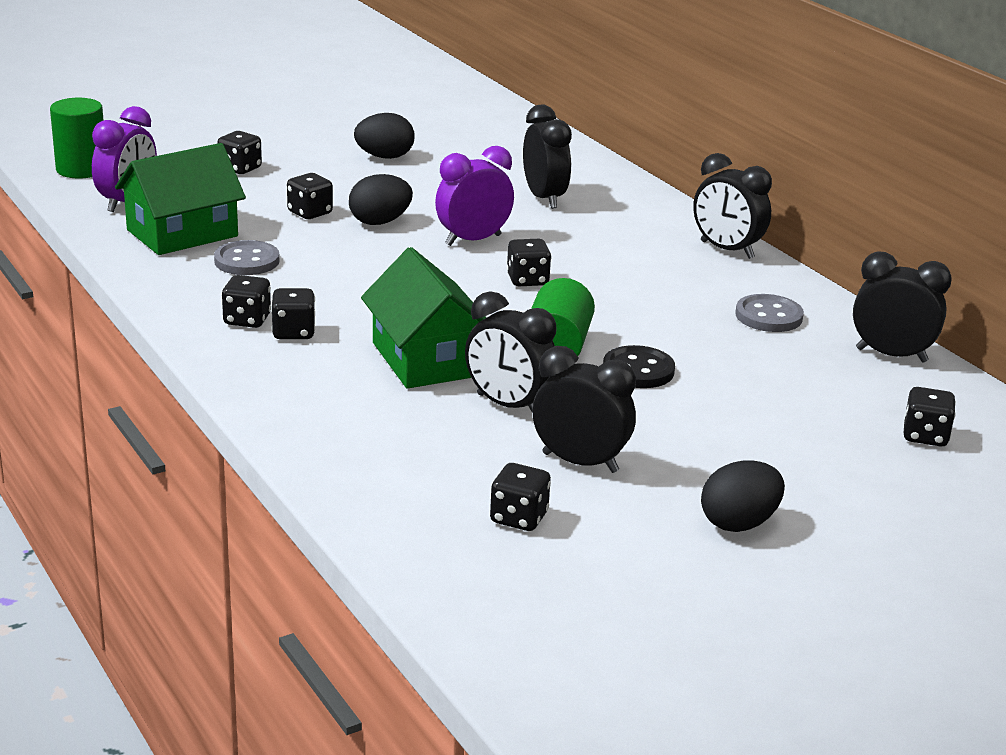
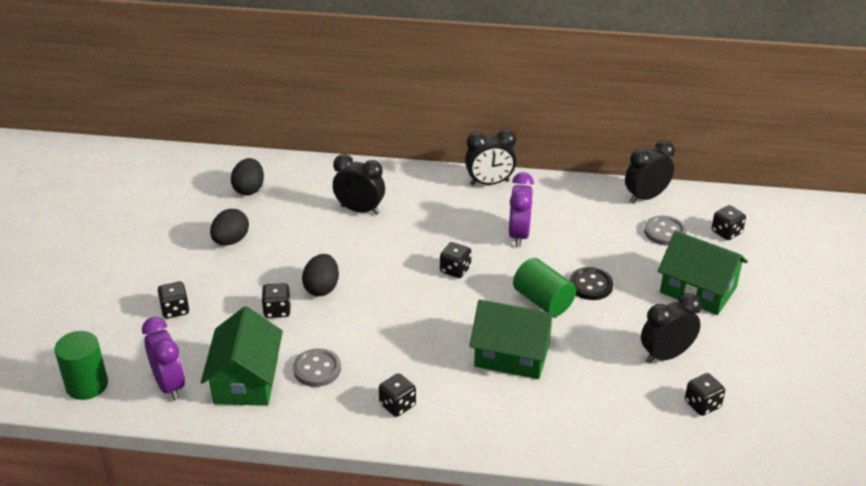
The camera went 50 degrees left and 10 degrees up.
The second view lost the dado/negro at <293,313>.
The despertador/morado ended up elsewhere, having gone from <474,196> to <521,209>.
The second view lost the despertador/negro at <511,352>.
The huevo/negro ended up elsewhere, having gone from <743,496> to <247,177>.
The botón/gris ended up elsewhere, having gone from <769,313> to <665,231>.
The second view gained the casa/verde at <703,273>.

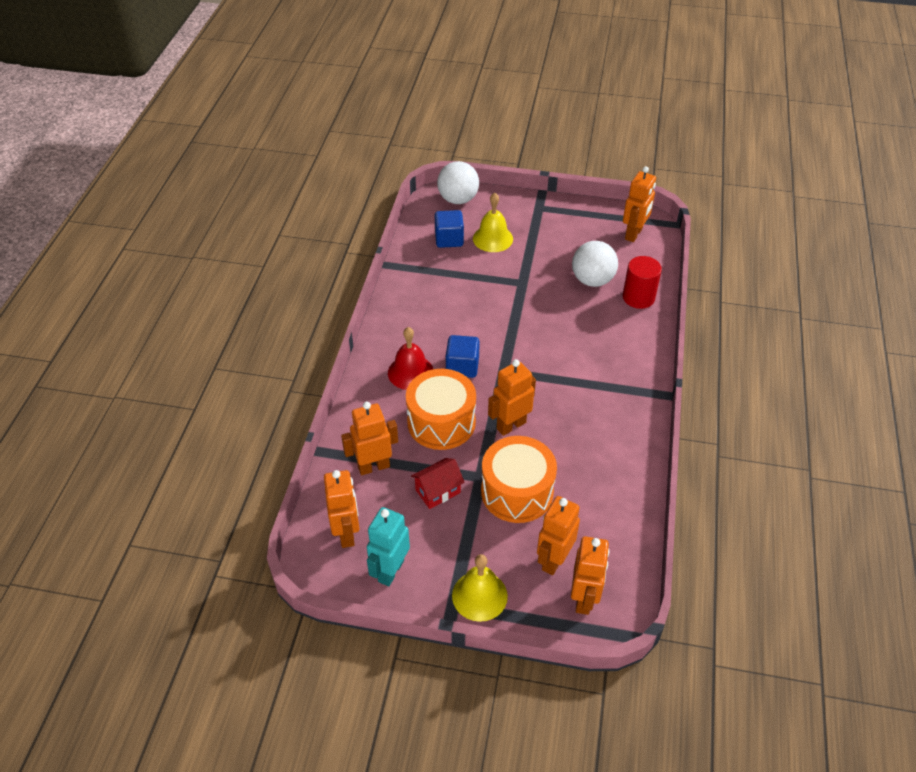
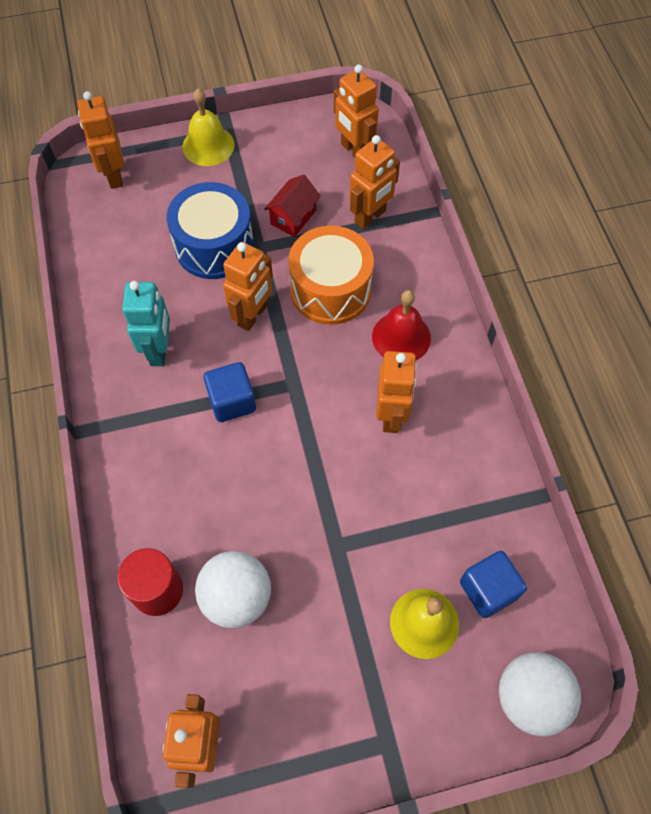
The camera went 155 degrees right and 15 degrees up.
The robot/turquesa ended up elsewhere, having gone from <388,546> to <146,323>.
The cubo/azul ended up elsewhere, having gone from <463,356> to <229,392>.
What was the tambor/naranja at <519,479> turned into the tambor/azul at <210,230>.
The robot/naranja ended up elsewhere, having gone from <558,535> to <396,392>.

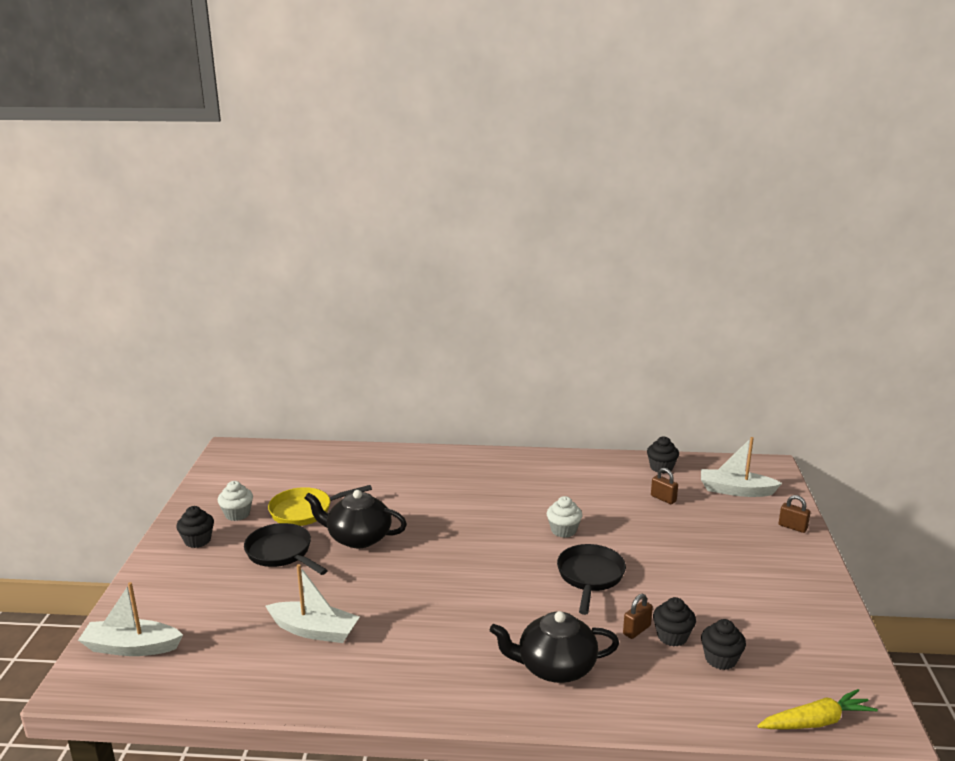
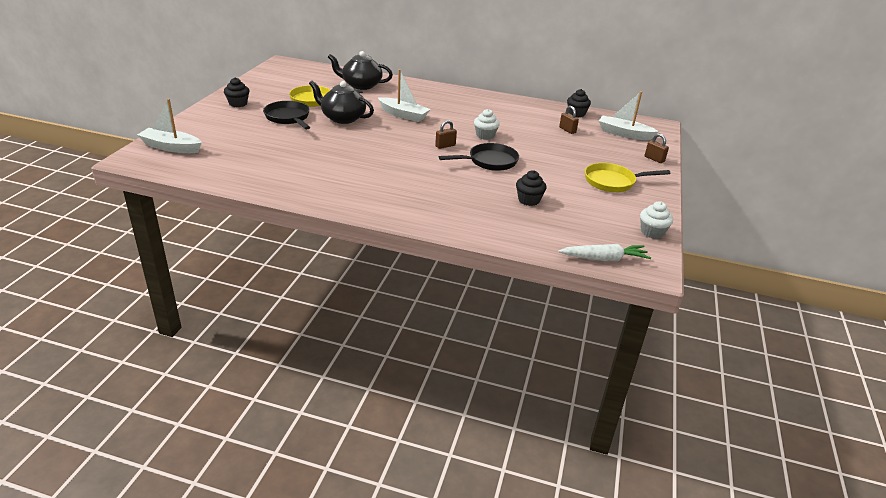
The camera went 10 degrees right and 10 degrees up.
The magdalena/blanco ended up elsewhere, having gone from <235,501> to <656,220>.
The barco/blanco ended up elsewhere, having gone from <313,603> to <404,95>.
The tetera/negro ended up elsewhere, having gone from <554,647> to <360,70>.
The sartén/negro at <591,579> ended up facing another way, 45 degrees clockwise from before.
The candado/marrón ended up elsewhere, having gone from <638,616> to <446,134>.
The second view lost the magdalena/negro at <723,644>.
What was the zanahoria/amarillo at <817,709> turned into the zanahoria/blanco at <604,252>.
The second view gained the sartén/amarillo at <628,177>.

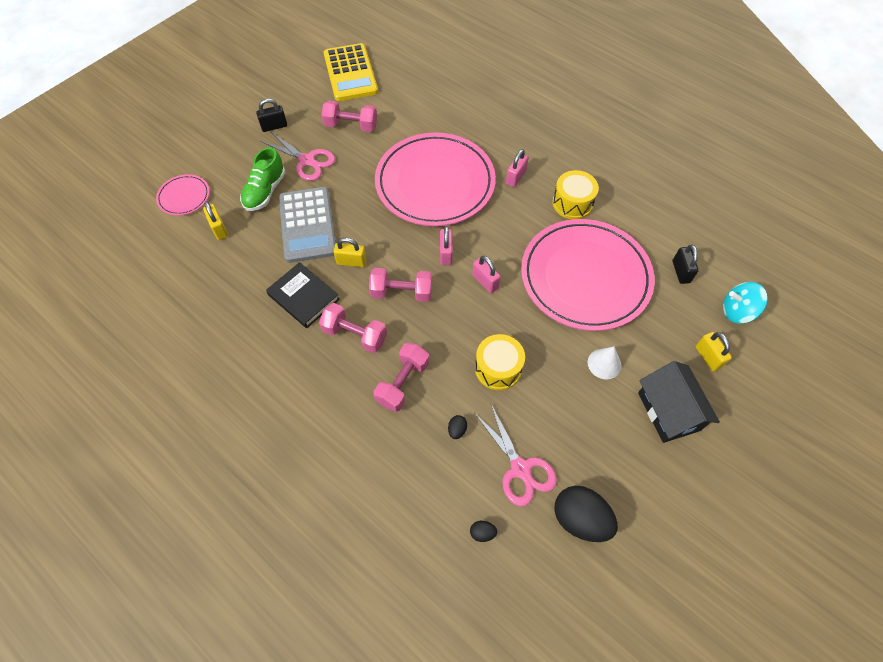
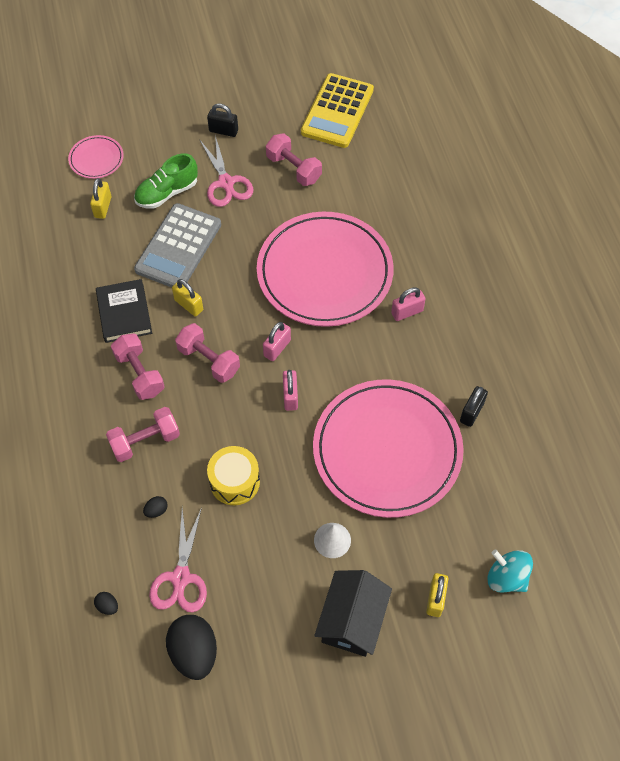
The camera went 35 degrees right and 0 degrees up.
The second view lost the tambor/amarillo at <575,194>.
The candado/negro ended up elsewhere, having gone from <686,264> to <474,406>.

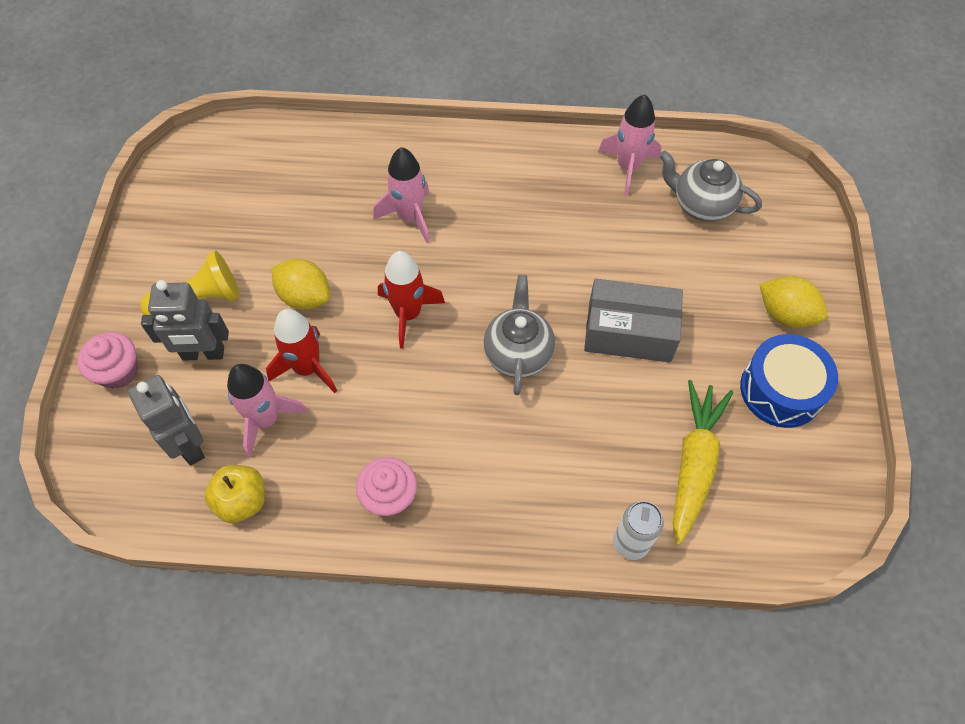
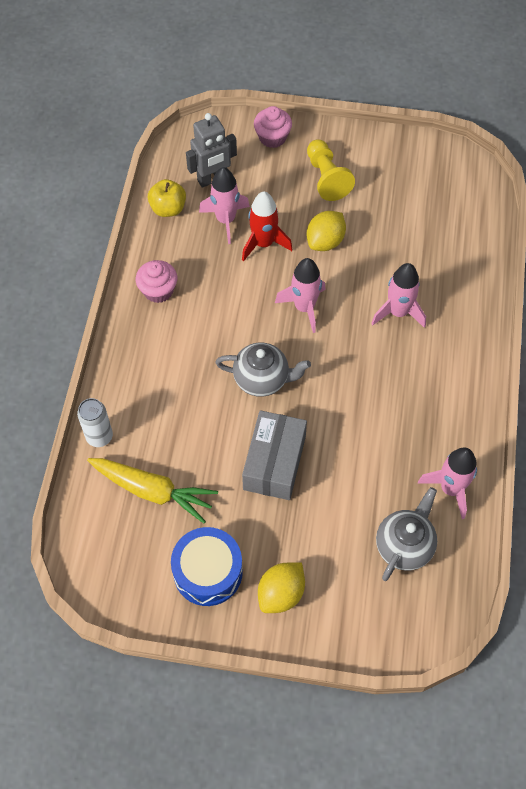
The camera went 95 degrees right and 0 degrees up.
The second view lost the robot/gris at <185,320>.
What was the cohete/rojo at <411,300> turned into the cohete/rosa at <300,295>.

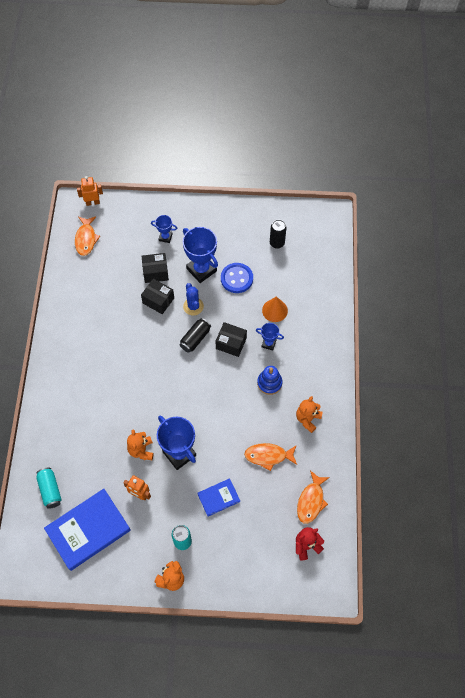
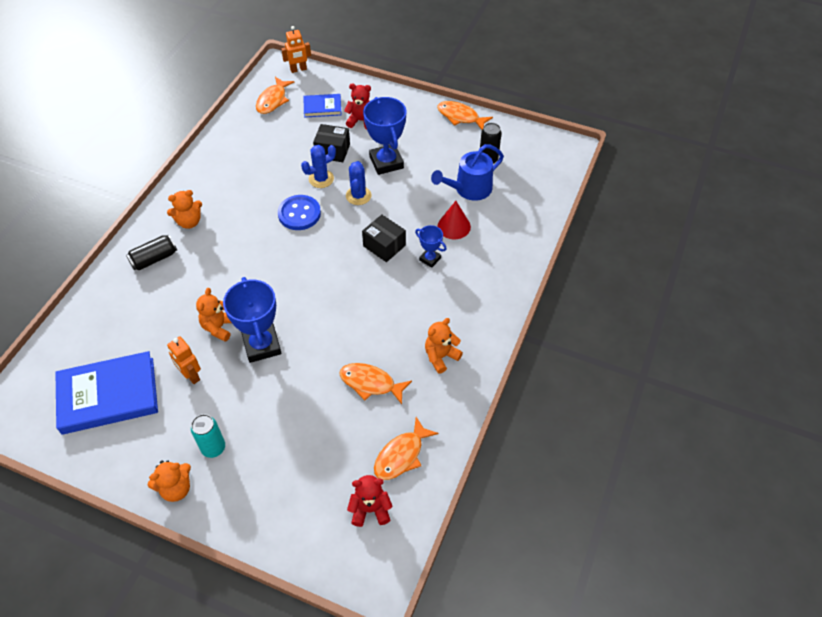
The camera went 20 degrees right and 10 degrees down.
The second view lost the lata/turquesa at <49,488>.
The robot/naranja at <90,191> ended up facing another way, 150 degrees clockwise from before.
Where the caja/negro stood at <157,296>, the cactus/azul came to stand at <318,166>.
Where the trofeo/azul stood at <164,229>, the osito/rojo came to stand at <357,106>.
The lata/negro ended up elsewhere, having gone from <195,335> to <151,252>.
The libro/azul ended up elsewhere, having gone from <219,497> to <323,105>.
The botón/azul ended up elsewhere, having gone from <237,278> to <299,212>.
The second view lost the juguete apilable/azul at <270,380>.
What was the cono/naranja at <275,309> turned into the cono/rojo at <454,220>.
The second view gained the osito/naranja at <184,209>.
The second view gained the regadera/azul at <467,172>.
The second view gained the pez/naranja at <465,115>.

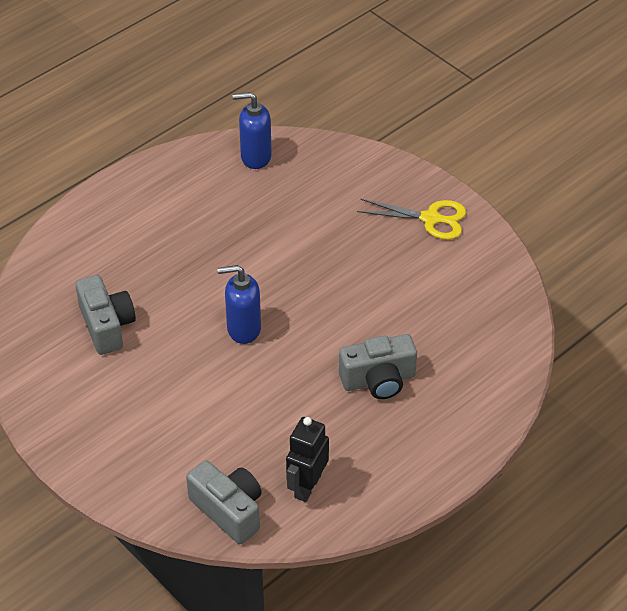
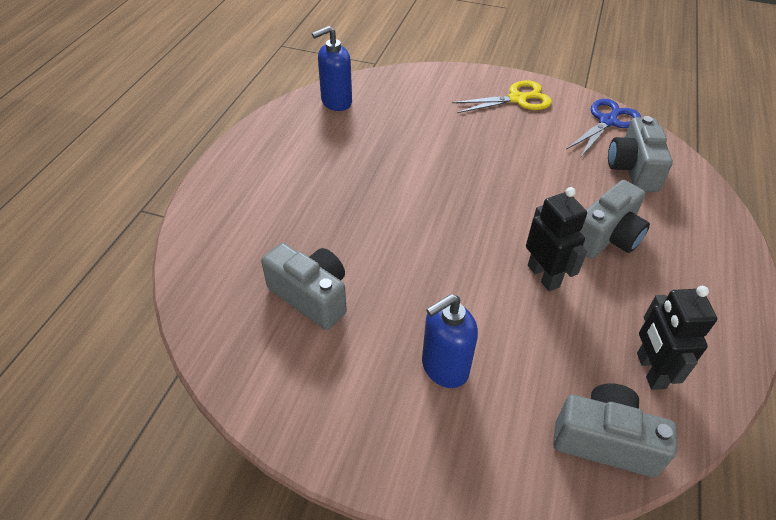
The camera went 30 degrees left and 0 degrees up.
The dispensador de jabón/azul ended up elsewhere, having gone from <239,304> to <450,341>.
The second view gained the robot/negro at <556,239>.
The second view gained the tijeras/azul at <604,128>.
The second view gained the cámara/gris at <640,154>.

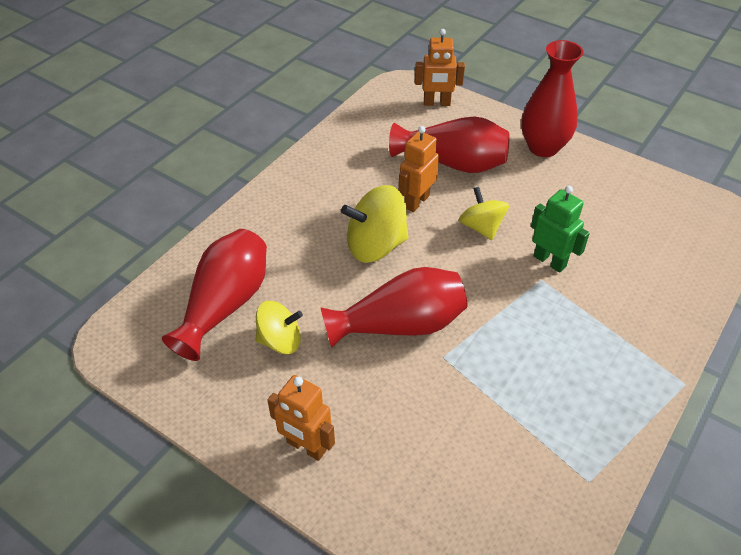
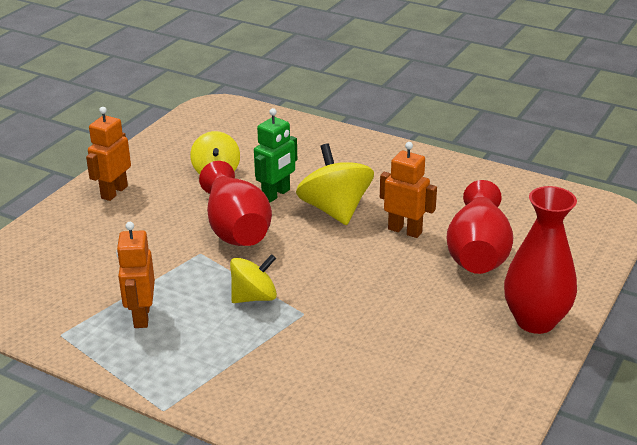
The camera went 85 degrees right and 15 degrees down.
The second view lost the florero/rojo at <214,295>.
The robot/naranja ended up elsewhere, having gone from <440,67> to <135,275>.
The peonza/amarillo ended up elsewhere, having gone from <484,213> to <253,278>.
The robot/verde ended up elsewhere, having gone from <560,229> to <275,155>.

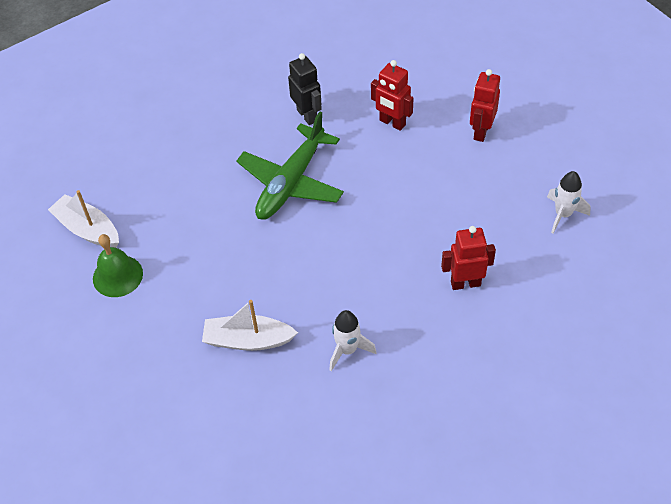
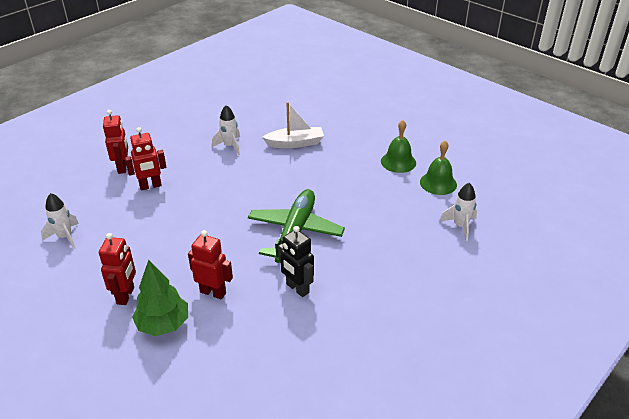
The camera went 165 degrees right and 15 degrees down.
Where the barco/blanco stood at <83,219>, the campana/verde came to stand at <438,168>.
The second view gained the robot/rojo at <115,142>.
The second view gained the árbol/verde at <160,298>.
The second view gained the cohete/blanco at <458,212>.

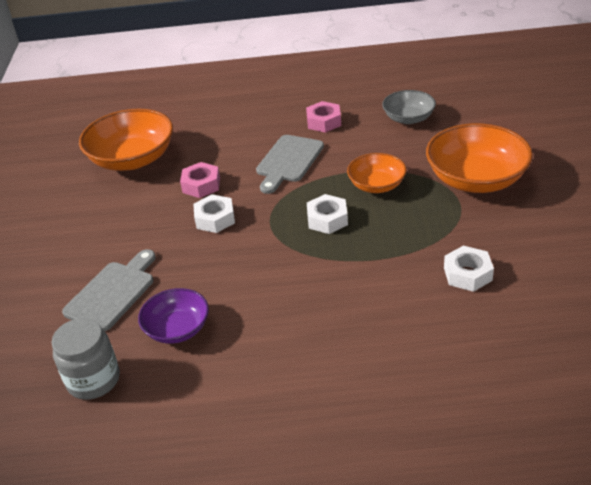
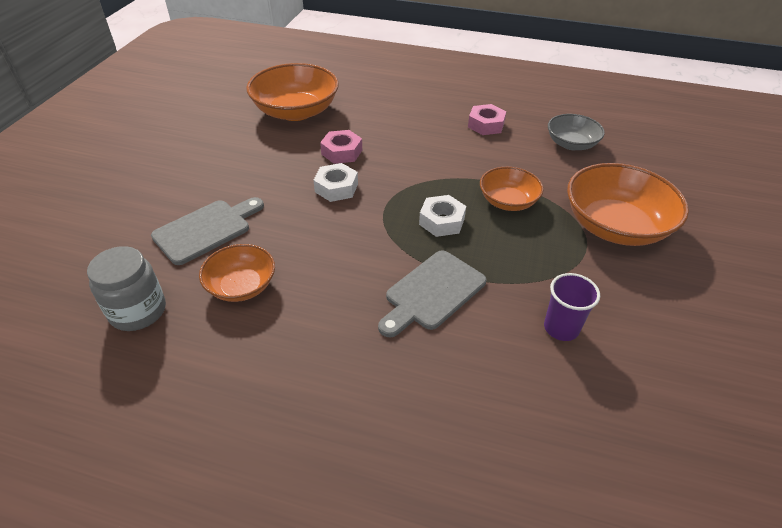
The camera went 15 degrees right and 5 degrees up.
What was the cuenco/morado at <173,316> turned into the cuenco/naranja at <237,273>.
The tabla de cortar/gris ended up elsewhere, having gone from <290,164> to <432,293>.
Where the tuerca/blanco stood at <469,269>, the vaso/morado came to stand at <572,307>.

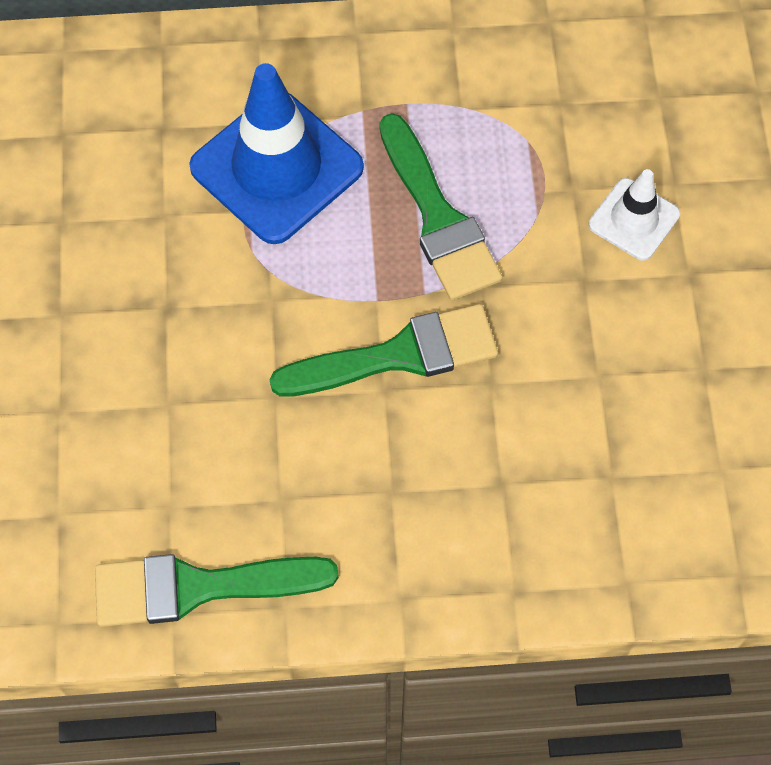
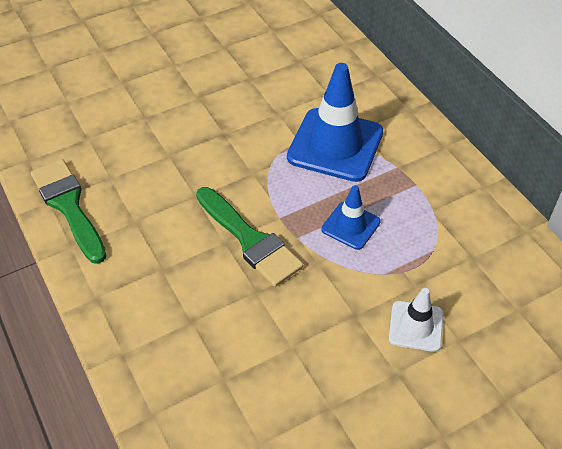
The camera went 65 degrees right and 15 degrees down.
Where the pincel/verde stood at <440,207>, the cono de tráfico/azul came to stand at <351,217>.

